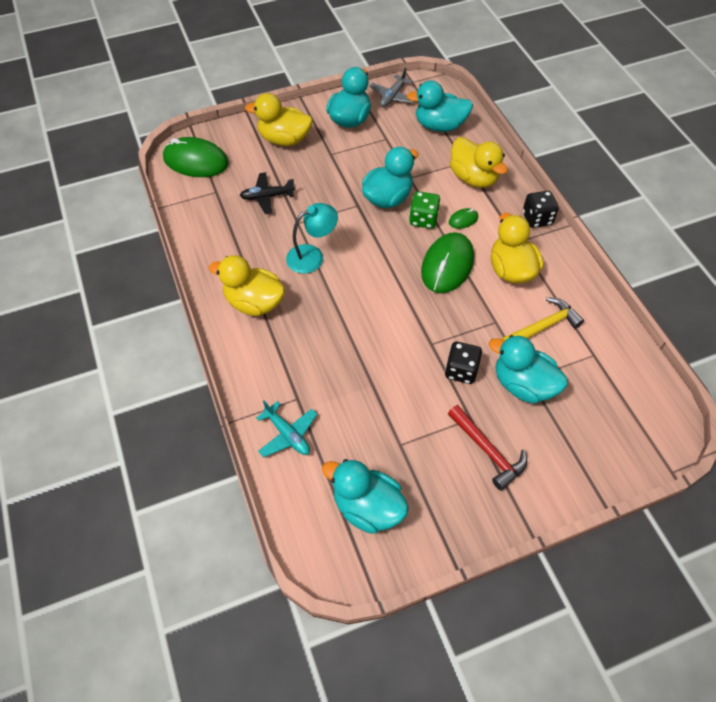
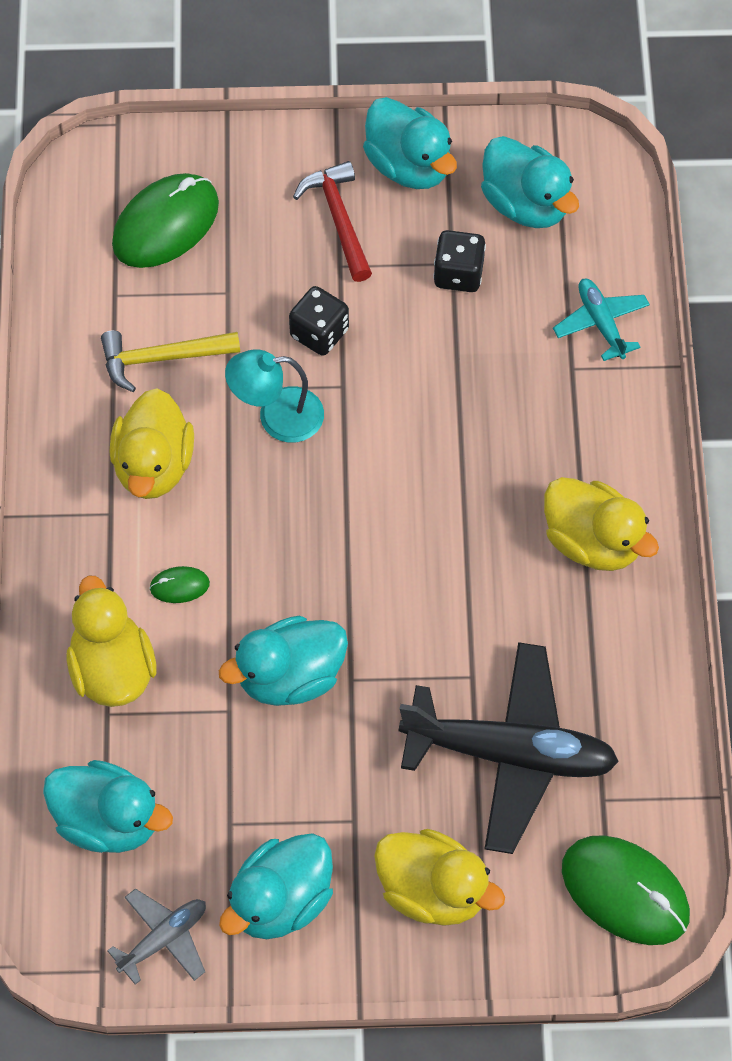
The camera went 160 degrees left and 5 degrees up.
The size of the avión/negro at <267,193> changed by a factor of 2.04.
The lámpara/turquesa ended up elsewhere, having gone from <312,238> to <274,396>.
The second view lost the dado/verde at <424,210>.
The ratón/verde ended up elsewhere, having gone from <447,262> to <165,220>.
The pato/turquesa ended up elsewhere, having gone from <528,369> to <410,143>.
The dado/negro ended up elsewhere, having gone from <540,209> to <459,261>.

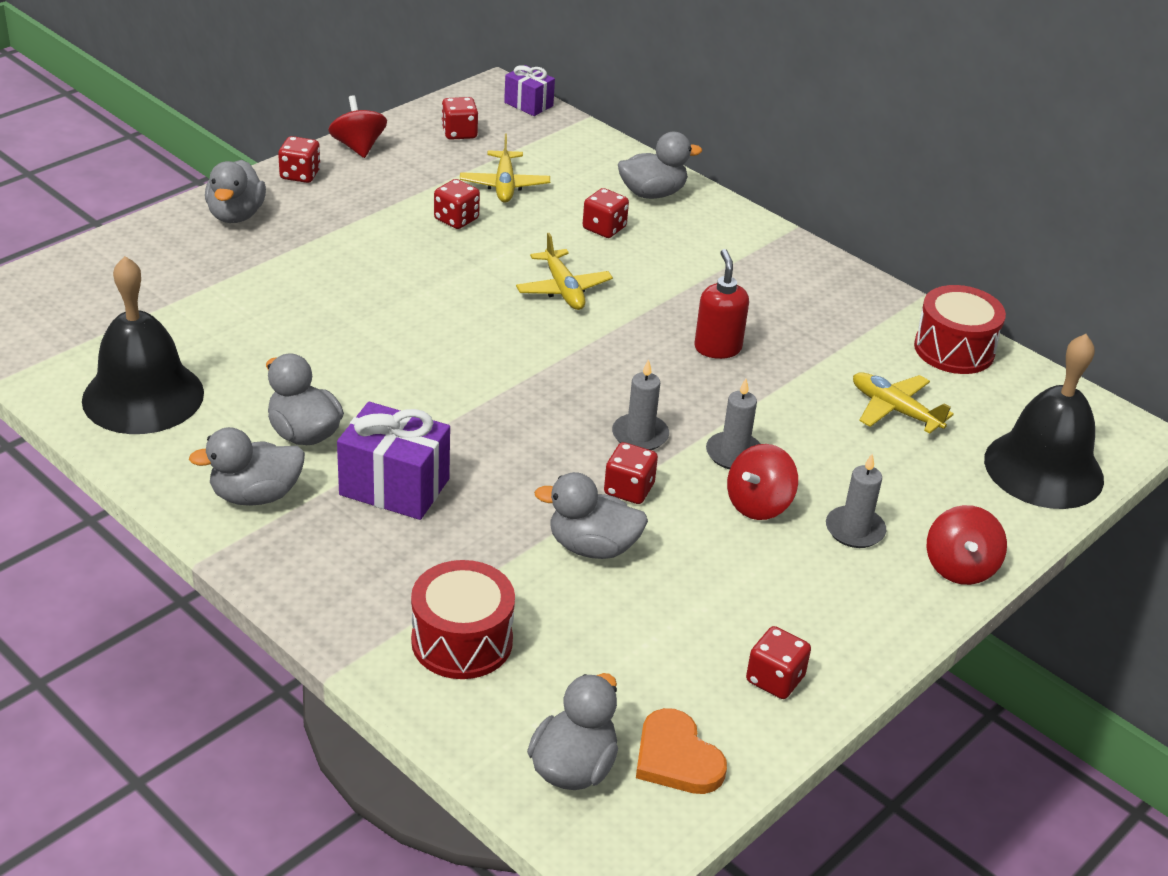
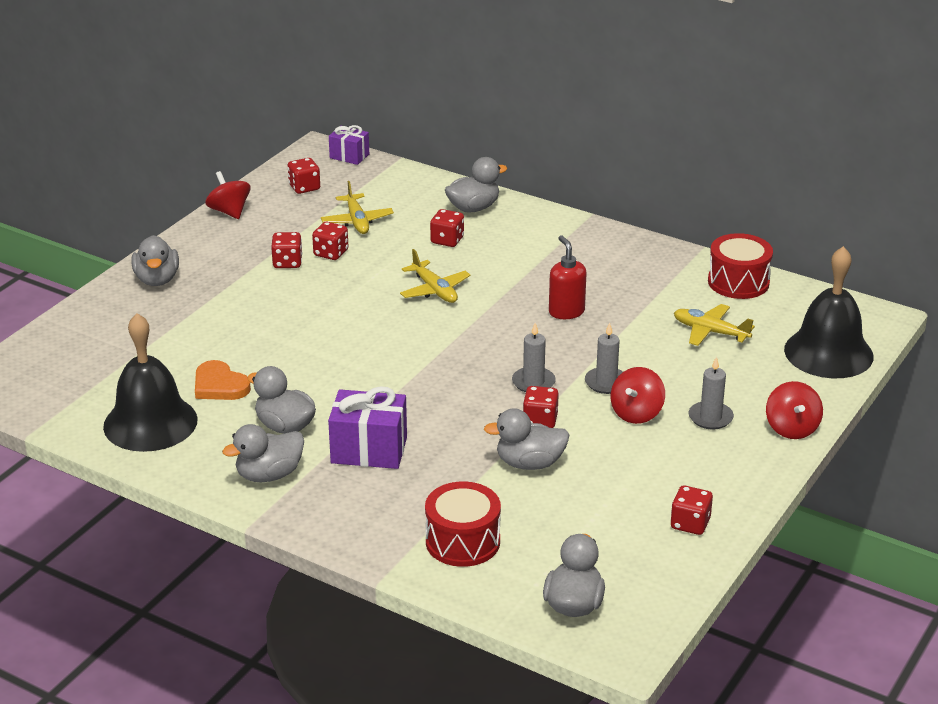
The camera went 10 degrees left and 5 degrees down.
The dado/rojo ended up elsewhere, having gone from <299,159> to <286,250>.
The corazón/naranja ended up elsewhere, having gone from <681,751> to <223,380>.

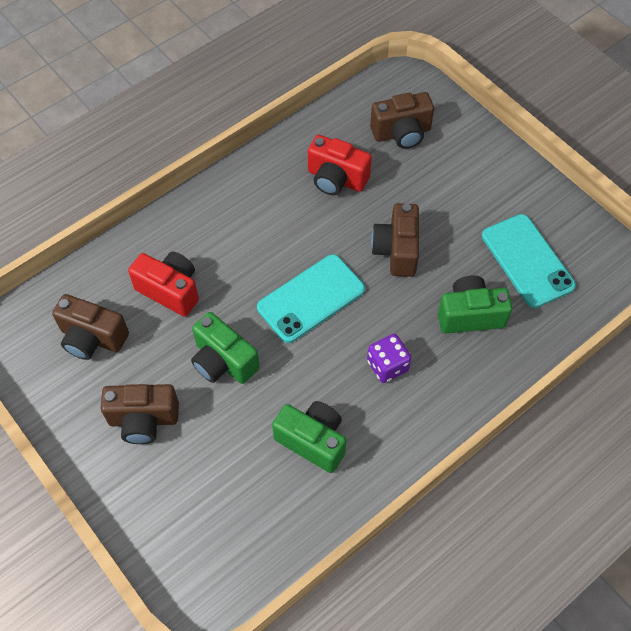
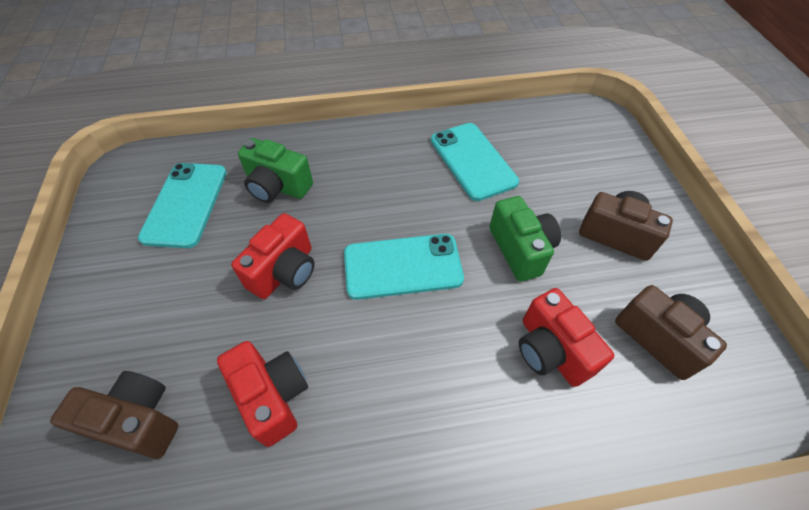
The camera went 150 degrees left and 5 degrees down.
Where the cámara/verde stood at <309,437>, the móvil/turquesa came to stand at <475,162>.
The second view lost the dado/morado at <389,358>.
What was the cámara/marrón at <395,240> turned into the cámara/rojo at <273,256>.

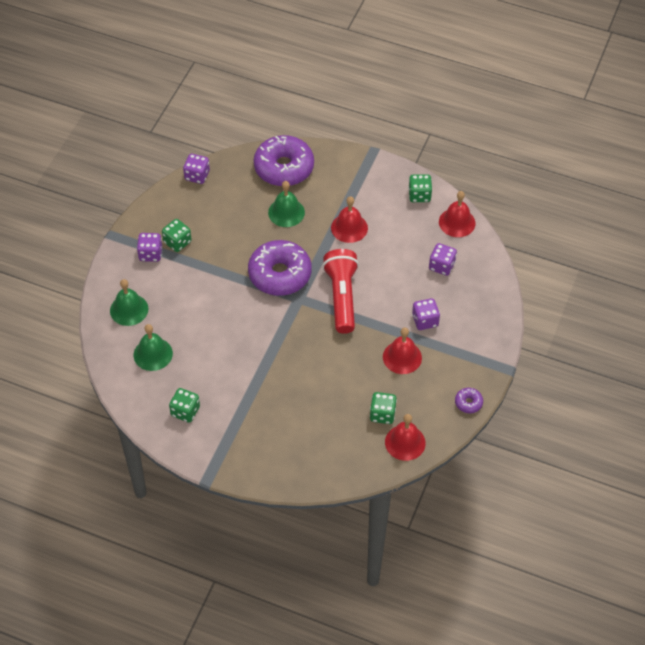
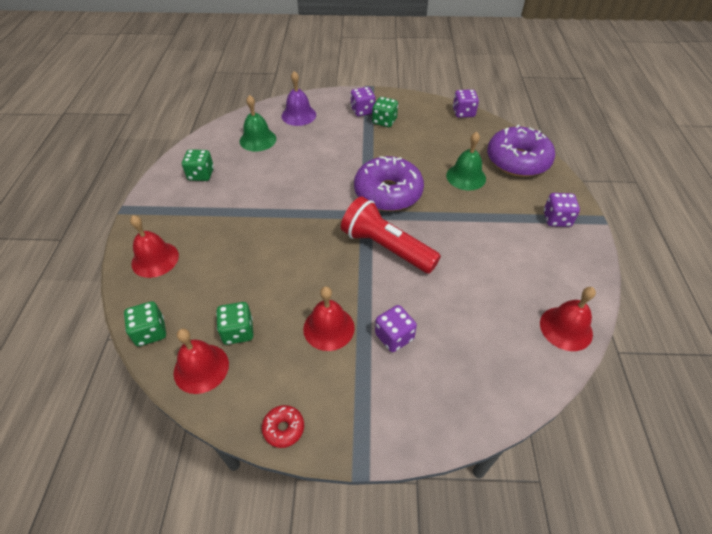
The camera went 70 degrees right and 5 degrees down.
What was the campana/verde at <129,302> turned into the campana/morado at <299,98>.
The lámpara de mano/rojo at <340,291> ended up facing another way, 120 degrees counterclockwise from before.
The campana/rojo ended up elsewhere, having gone from <349,219> to <154,246>.
The dado/verde ended up elsewhere, having gone from <420,188> to <145,323>.
The dado/morado ended up elsewhere, having gone from <443,259> to <562,210>.
What was the rosquilla/morado at <469,400> turned into the rosquilla/rojo at <283,426>.

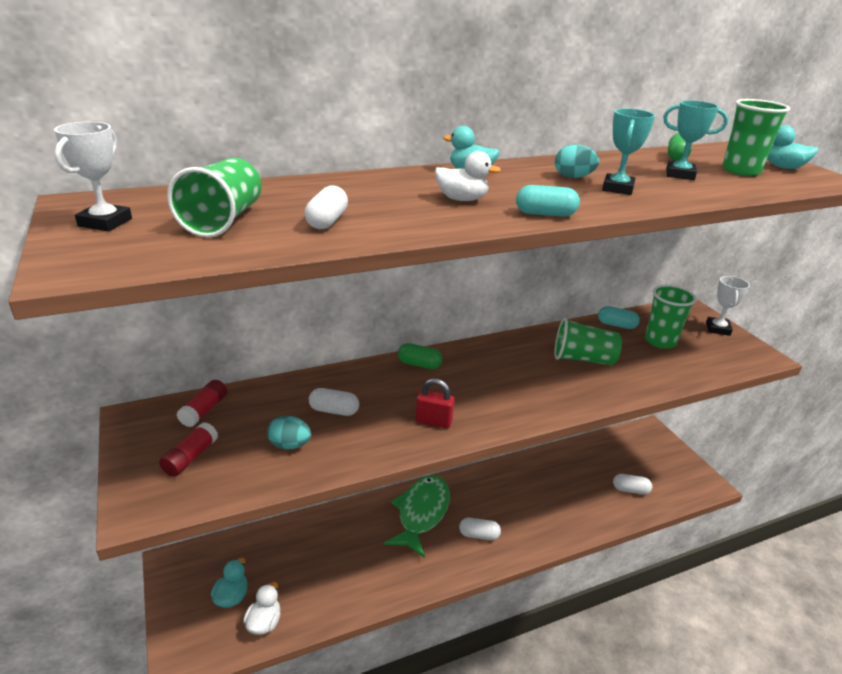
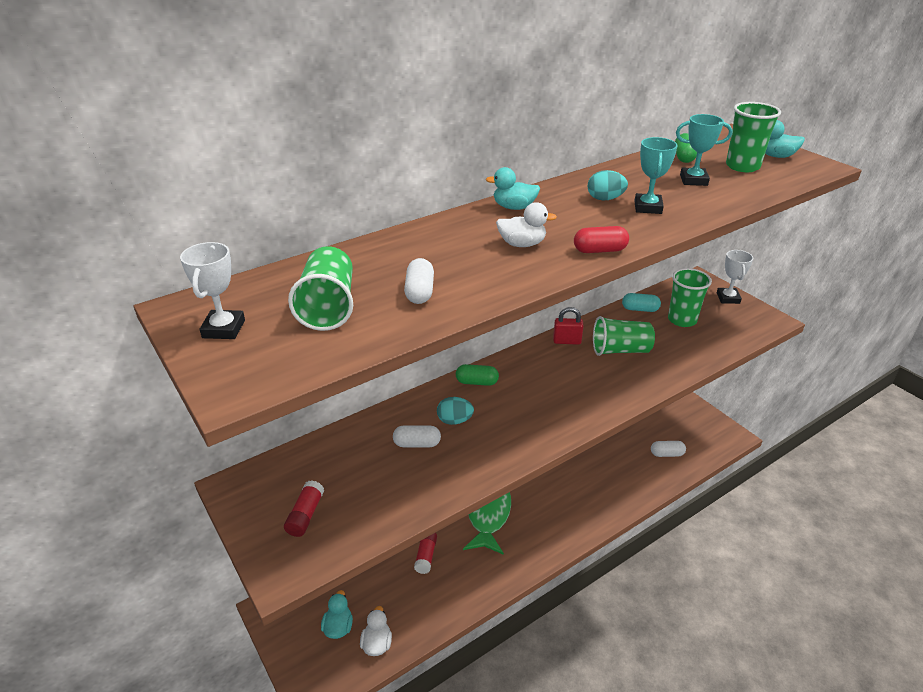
The camera went 10 degrees left and 5 degrees up.
The barra de pegamento/rojo ended up elsewhere, having gone from <202,403> to <425,553>.
The huevo/turquesa ended up elsewhere, having gone from <289,432> to <455,411>.
The candado/rojo ended up elsewhere, having gone from <435,403> to <568,326>.
The second view lost the cápsula/blanco at <480,529>.
What was the cápsula/turquesa at <548,201> turned into the cápsula/rojo at <601,239>.

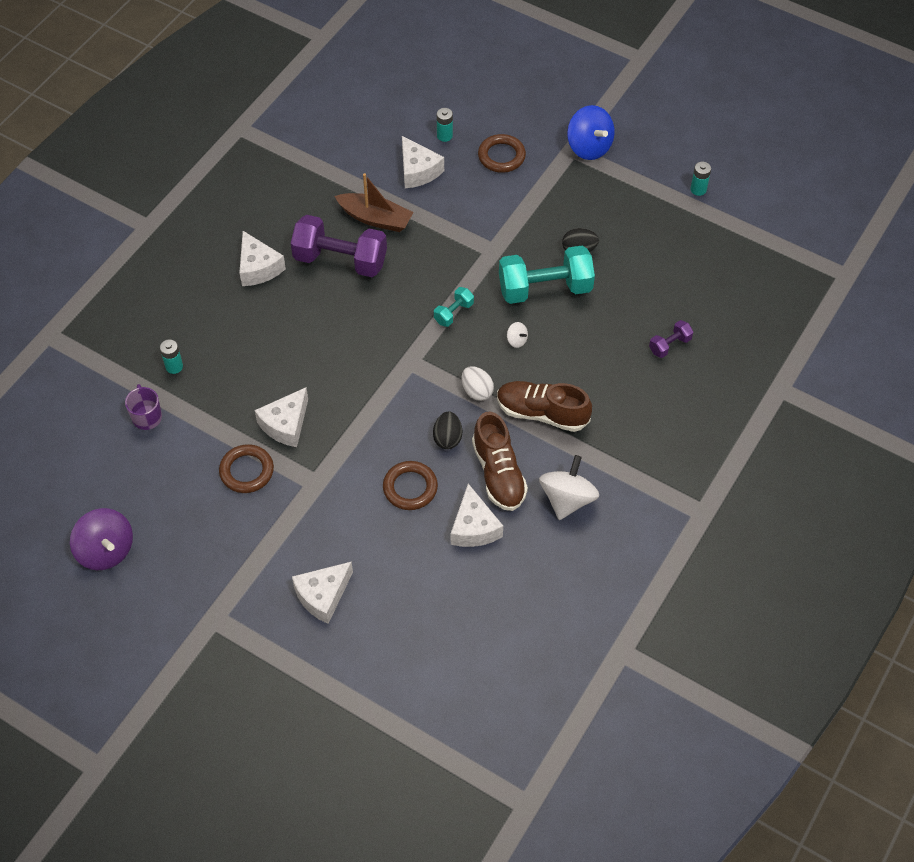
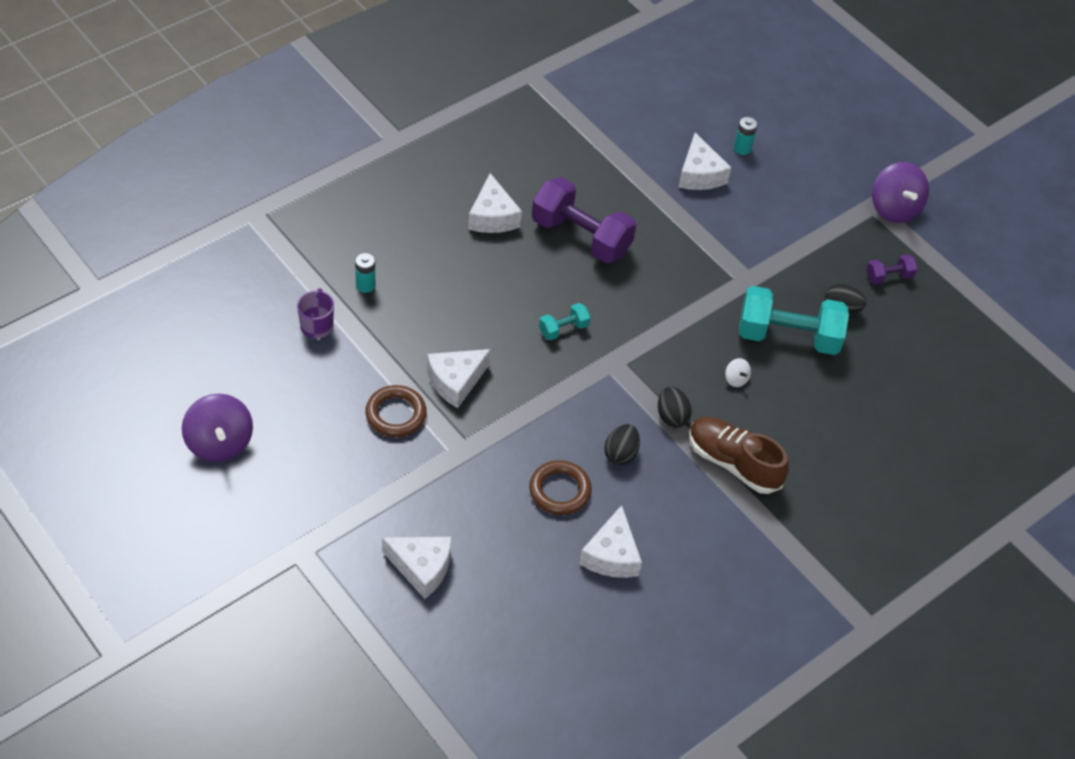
The camera went 15 degrees right and 5 degrees down.
The queso/blanco at <322,592> ended up facing another way, 135 degrees counterclockwise from before.
The second view lost the barco/marrón at <374,202>.
The mancuerna/turquesa ended up elsewhere, having gone from <454,307> to <564,321>.
What was the huevo/blanco at <477,383> turned into the huevo/negro at <675,407>.
The second view lost the zapato/marrón at <500,461>.
The second view lost the anillo/marrón at <502,153>.
The second view lost the peonza/blanco at <569,487>.
What was the peonza/azul at <591,132> turned into the peonza/morado at <900,192>.
The mancuerna/morado ended up elsewhere, having gone from <671,339> to <891,269>.
The second view lost the pila/turquesa at <700,179>.

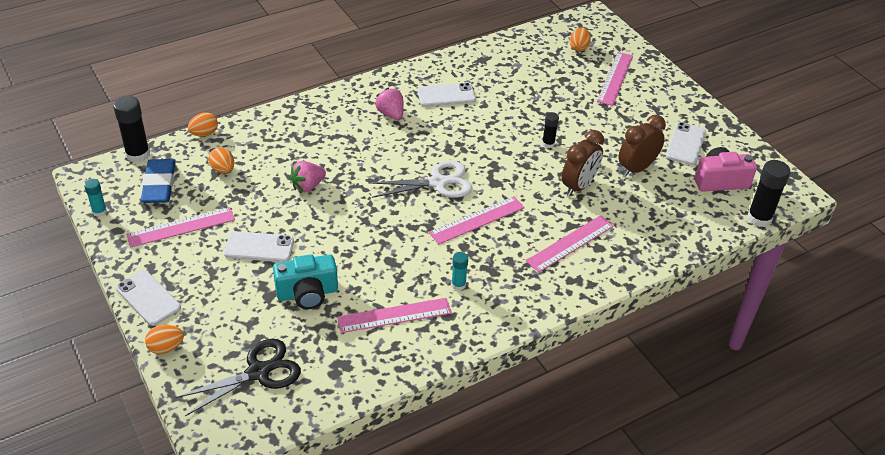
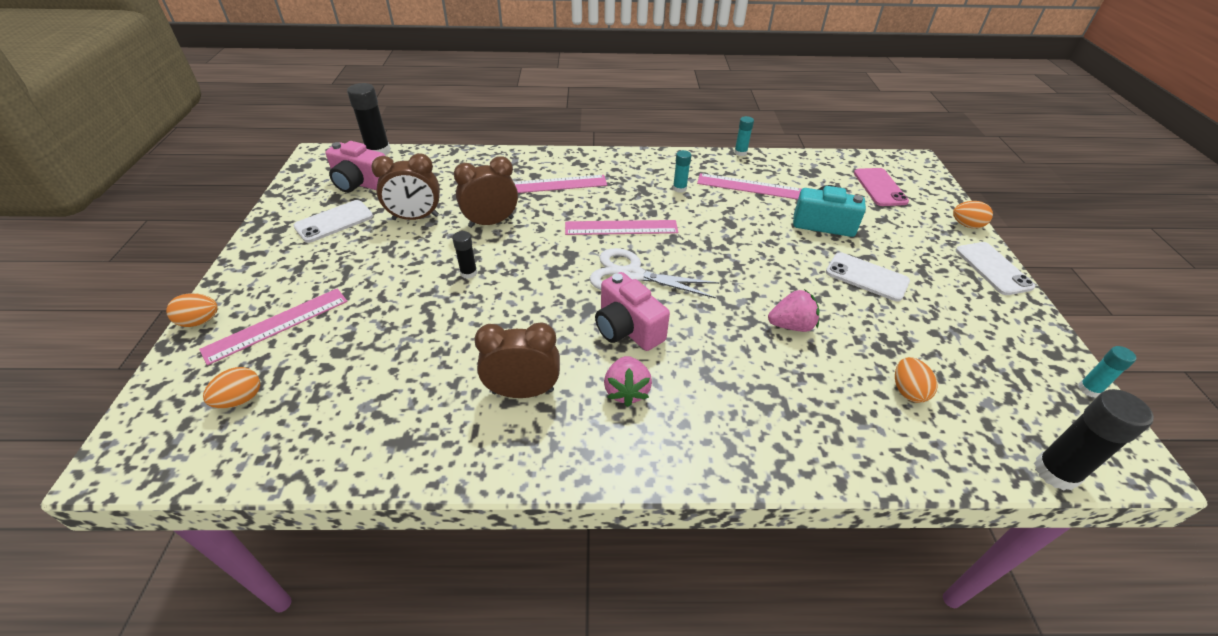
The camera went 150 degrees left and 0 degrees up.
The second view lost the regla/rosa at <180,227>.
The second view lost the goma de borrar/azul at <158,181>.
Where the tijeras/negro stood at <238,377>, the móvil/rosa came to stand at <881,187>.
The huevo/naranja ended up elsewhere, having gone from <203,124> to <192,310>.
Where the móvil/blanco stood at <446,95>, the despertador/marrón came to stand at <517,360>.
The second view gained the cámara/rosa at <632,311>.
The second view gained the barra de pegamento/turquesa at <744,136>.

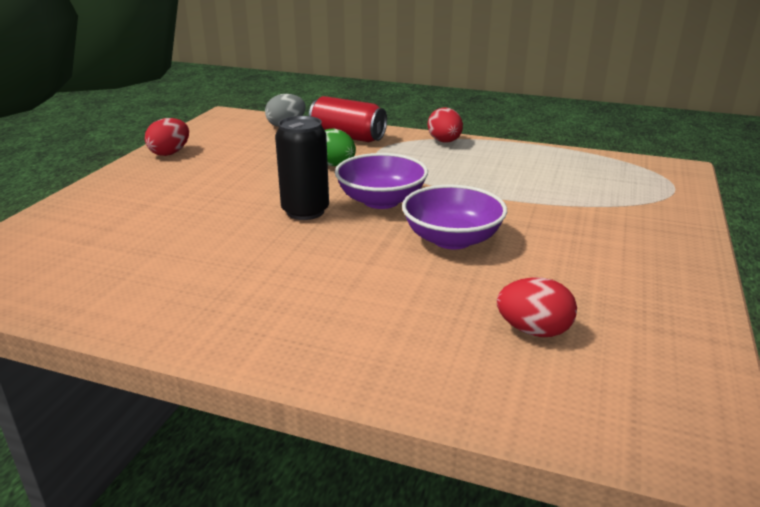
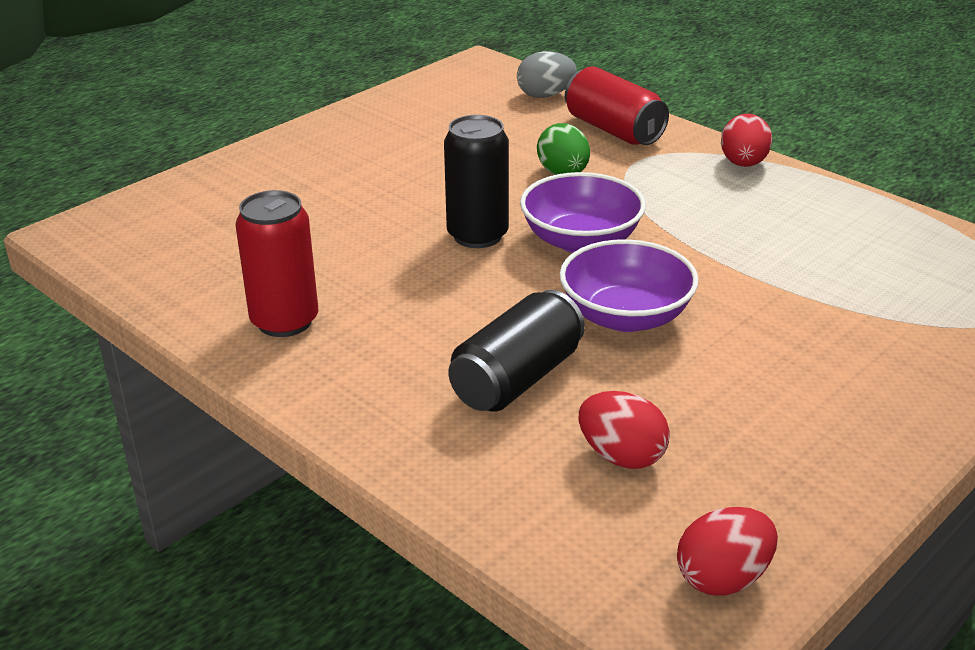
The camera went 25 degrees right and 5 degrees up.
The huevo/rojo ended up elsewhere, having gone from <167,137> to <727,551>.
The second view gained the lata/rojo at <277,263>.
The second view gained the lata/negro at <516,350>.

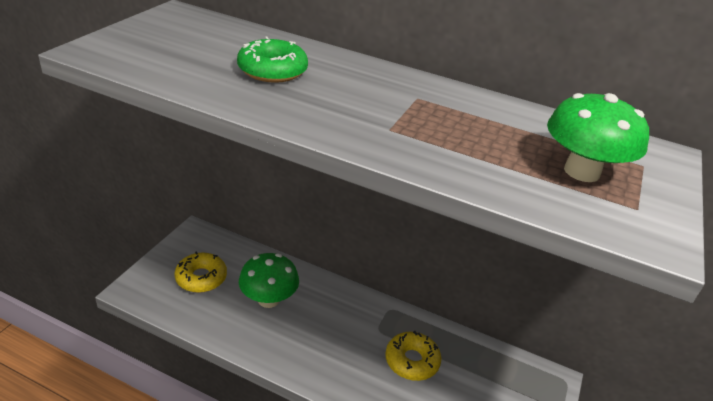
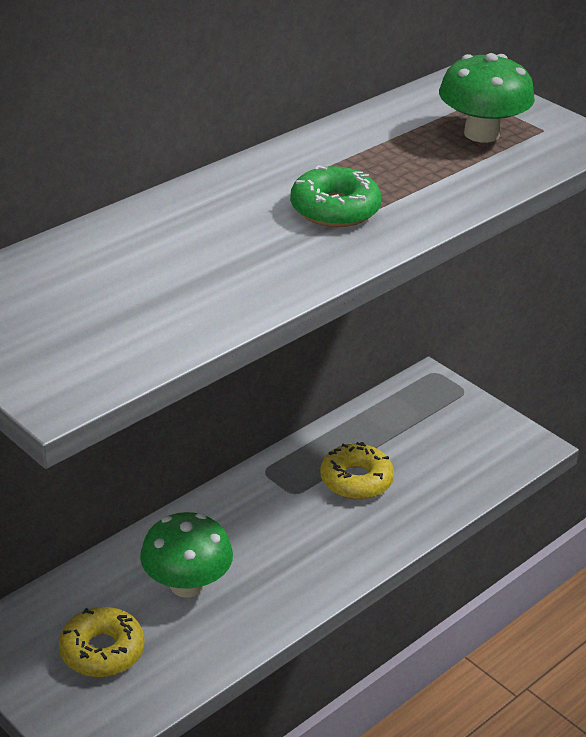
The camera went 65 degrees left and 0 degrees up.
The rosquilla/verde ended up elsewhere, having gone from <272,60> to <335,196>.

